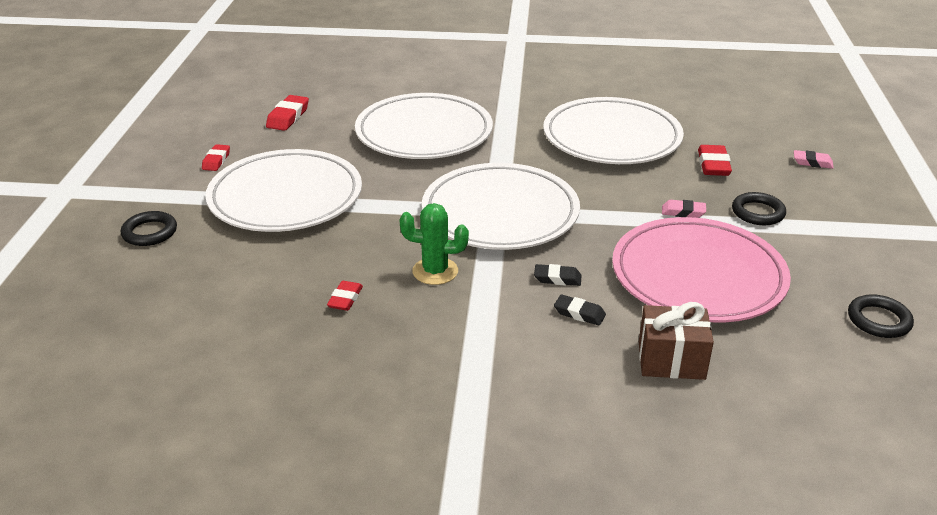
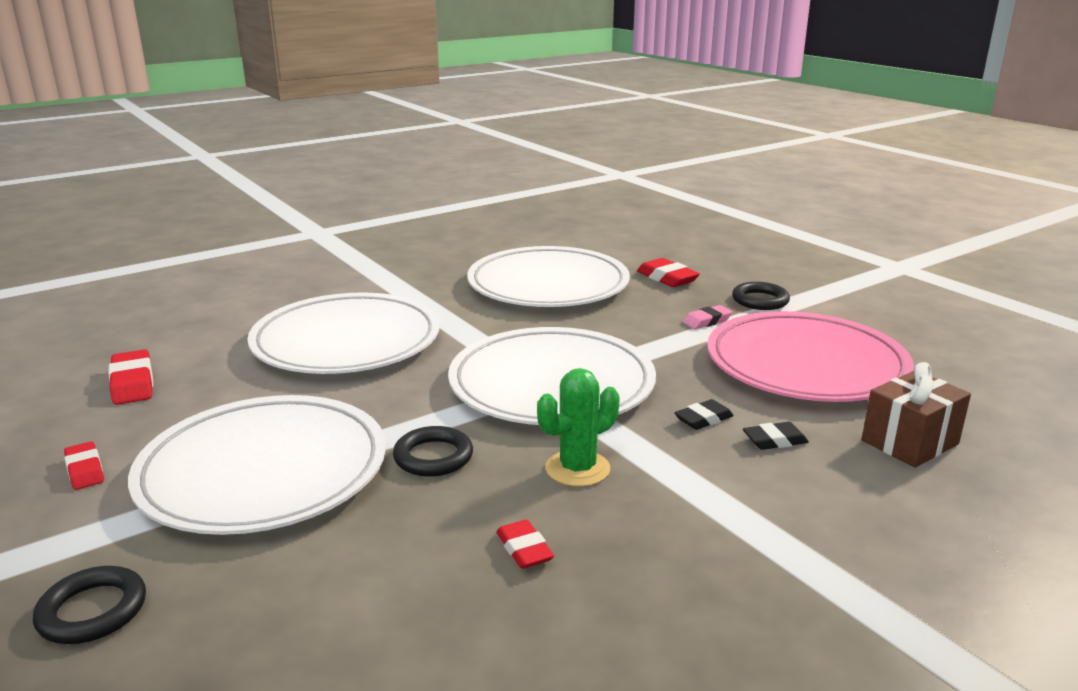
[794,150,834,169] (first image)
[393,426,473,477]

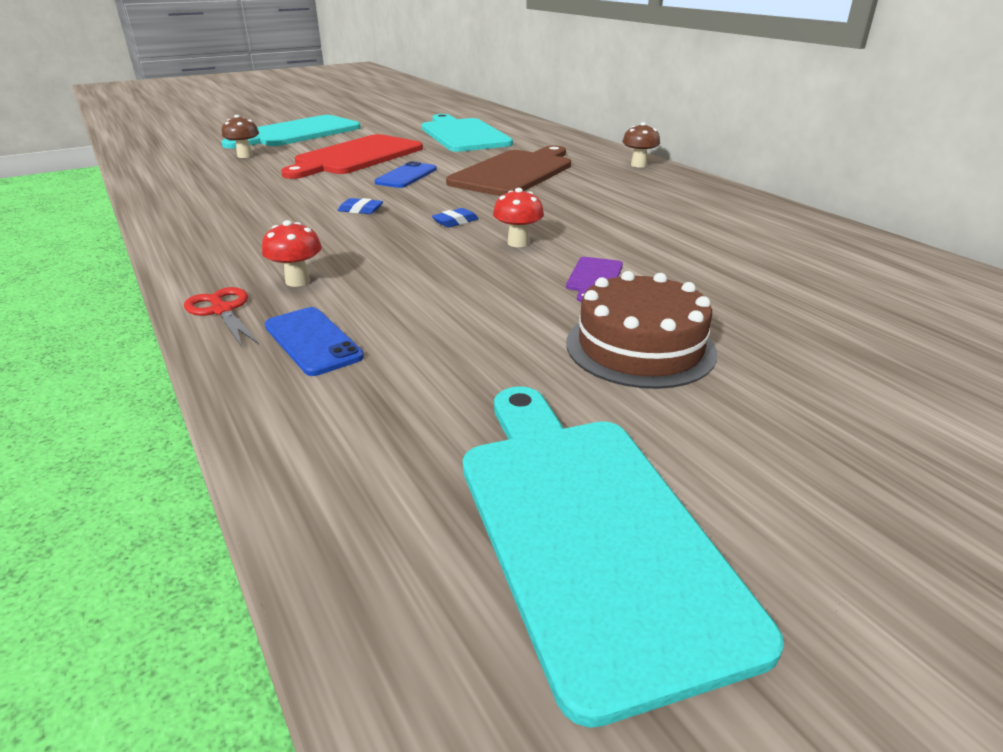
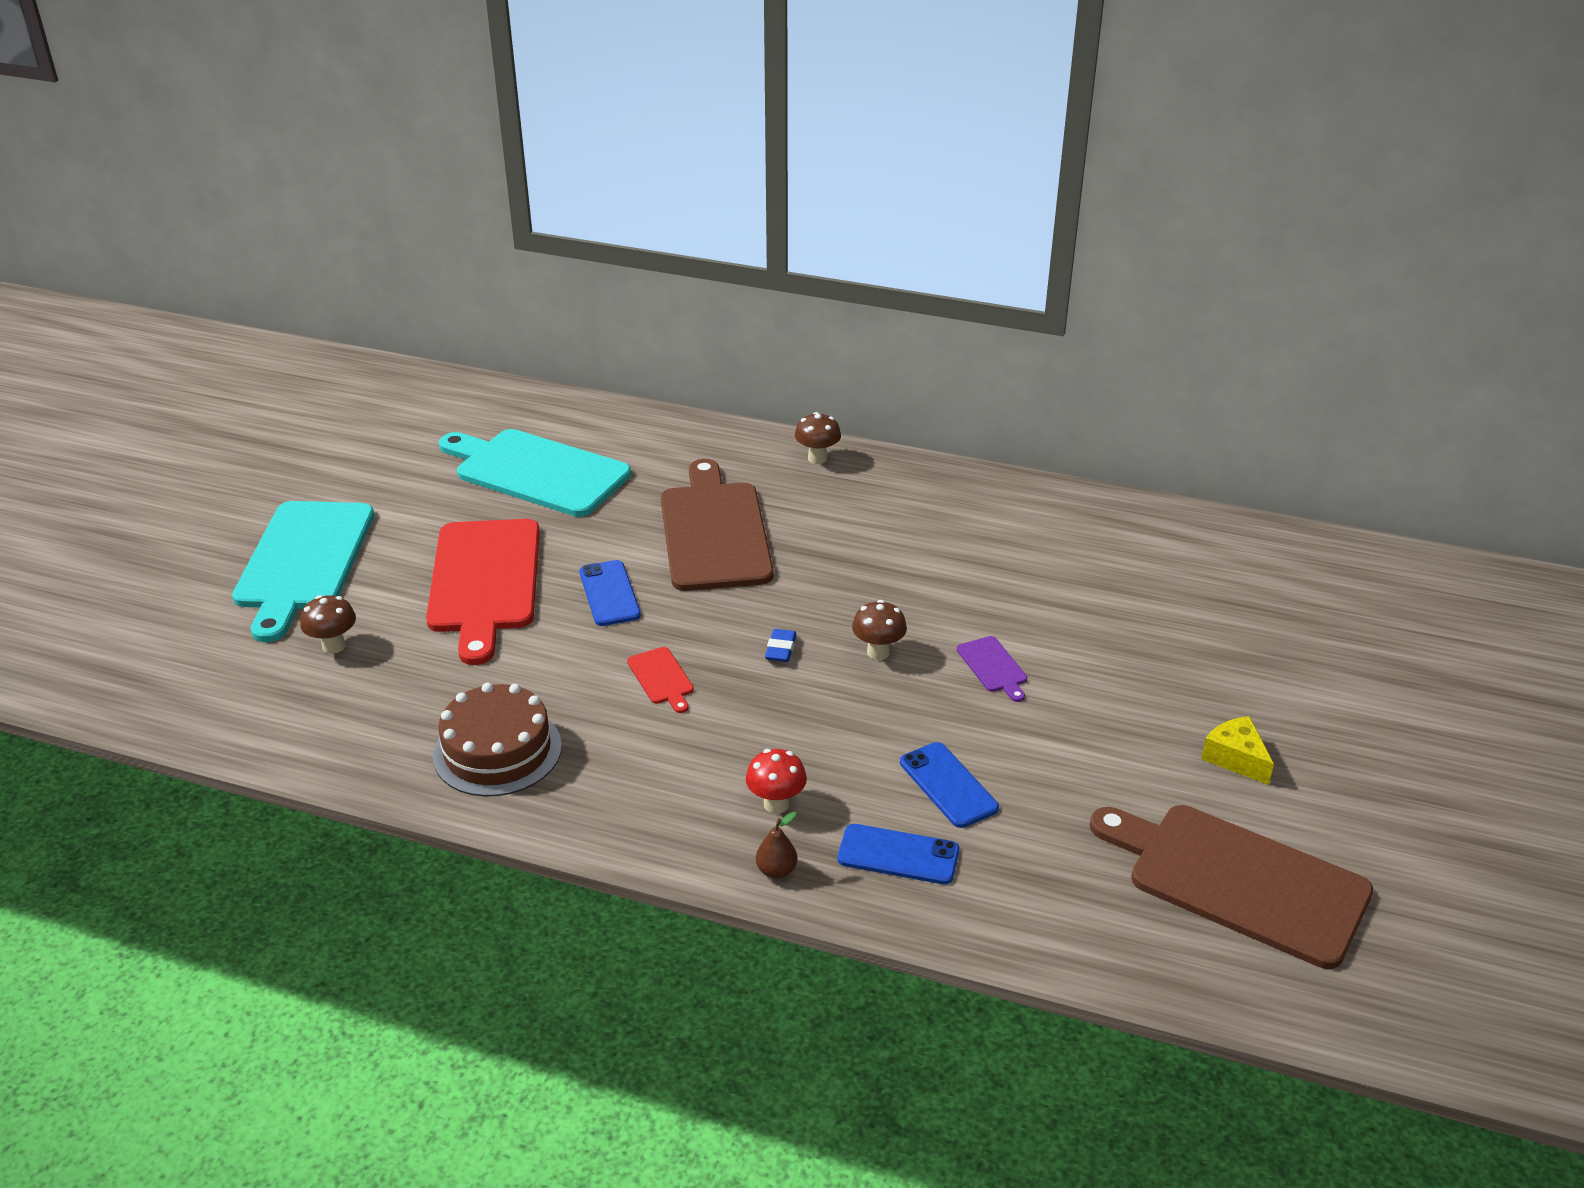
[756,812,798,879]
[627,647,694,713]
[1090,805,1373,969]
[852,600,907,660]
[433,683,562,797]
[900,742,999,828]
[1201,716,1274,785]

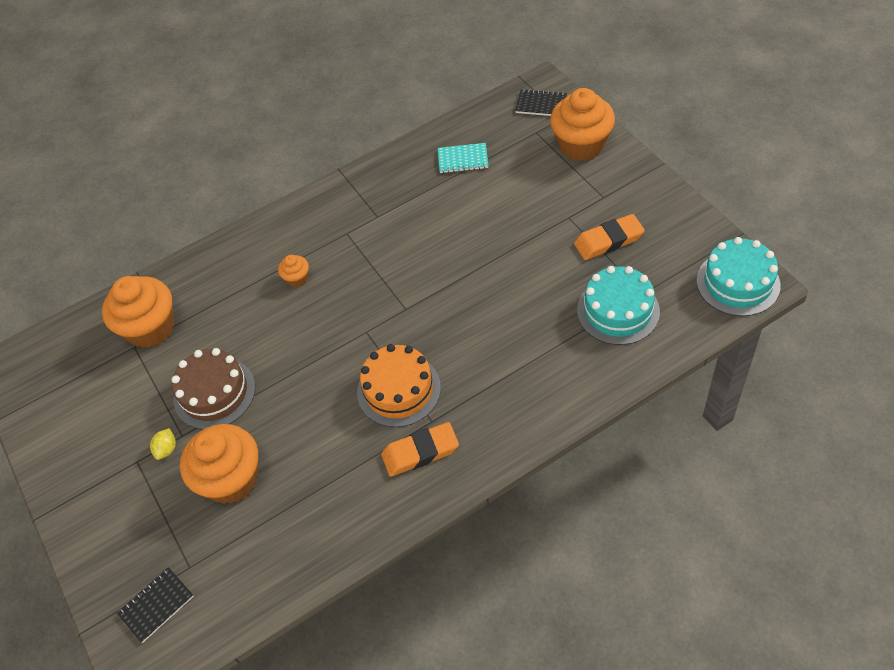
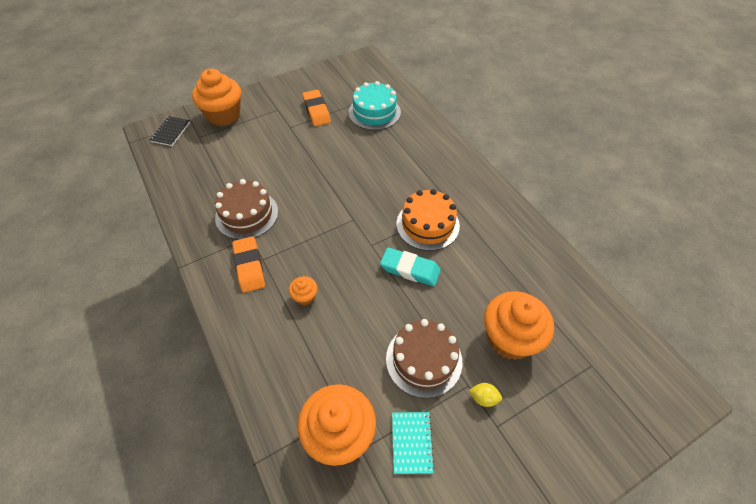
[117,567,194,643] (first image)
[232,236,265,293]
[392,412,435,474]
[697,237,781,316] (first image)
[215,179,278,240]
[380,247,441,286]

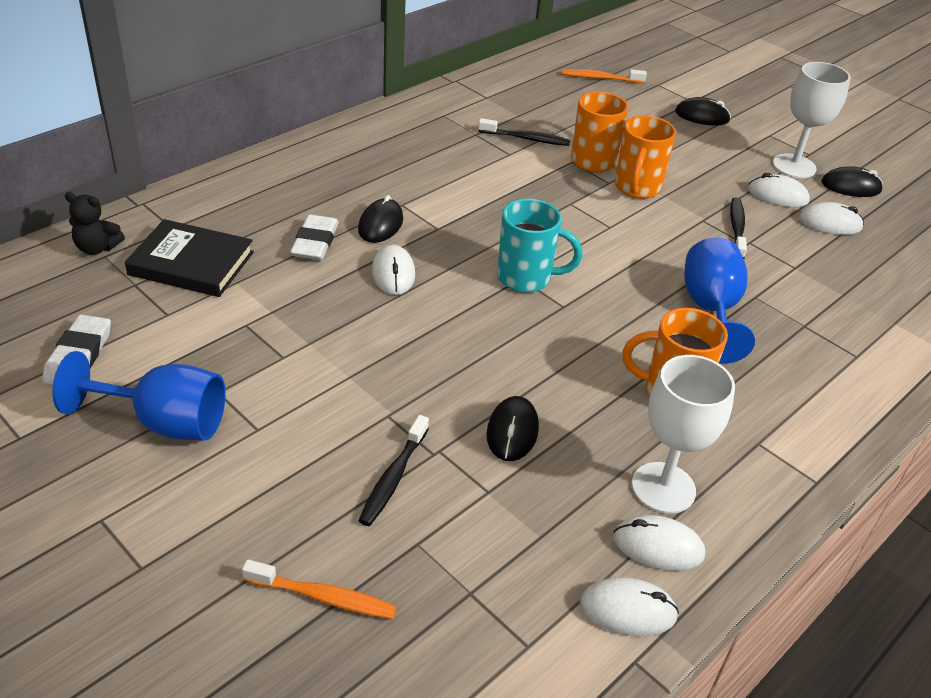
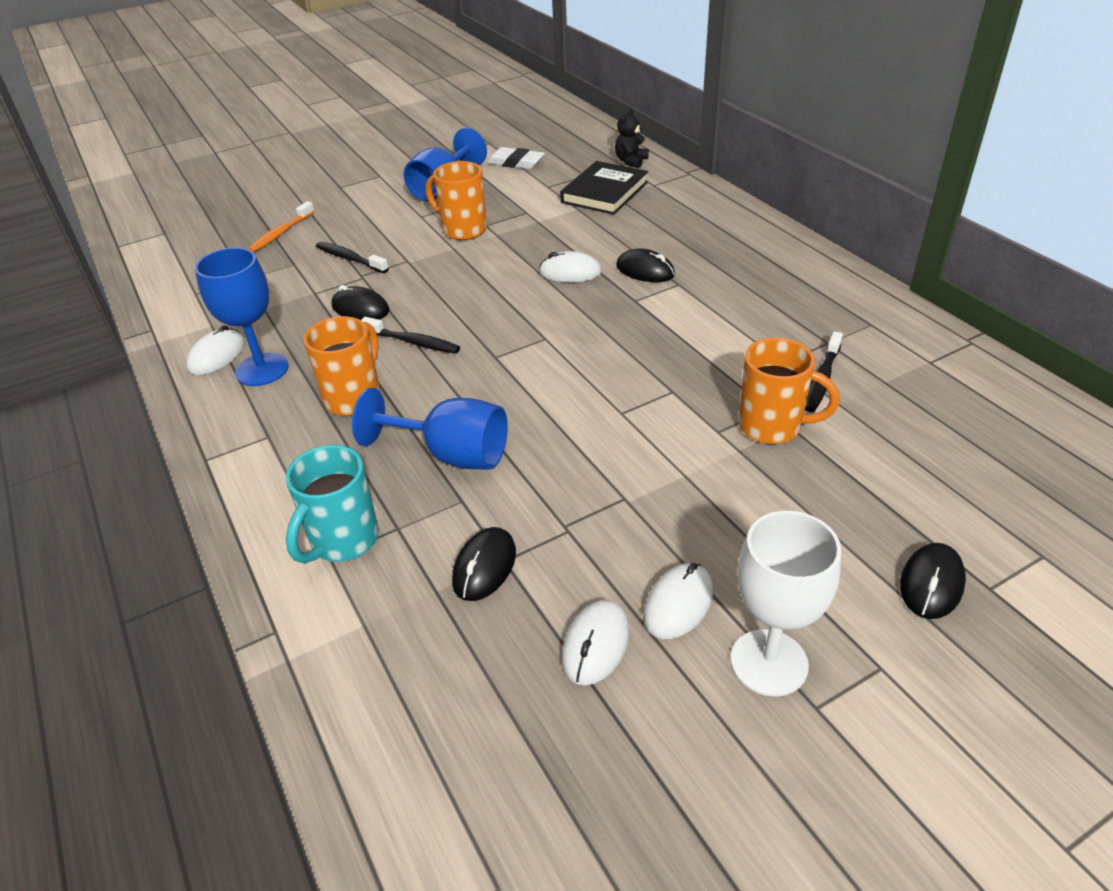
[290,214,339,260] (first image)
[285,445,379,564]
[562,69,647,83] (first image)
[580,577,679,636] (first image)
[426,161,487,240]
[195,247,289,386]
[361,317,460,354]
[452,527,516,601]

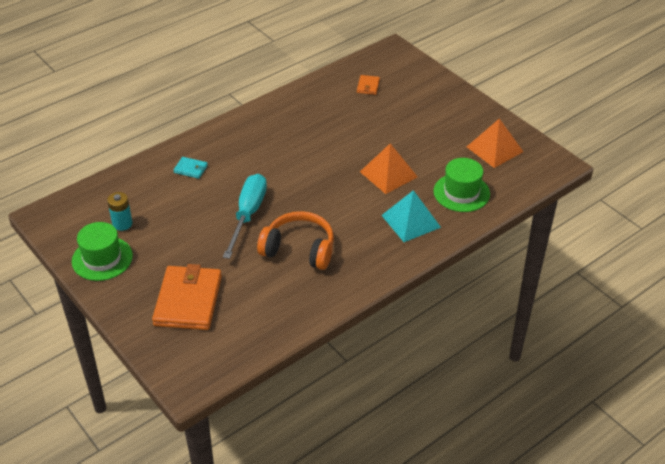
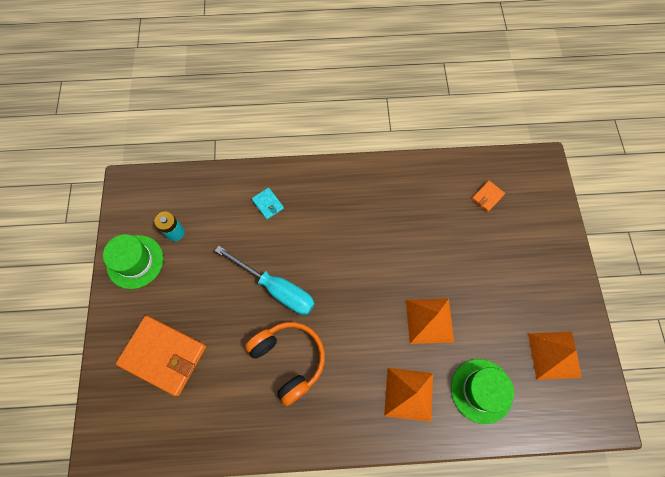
[116,315,206,396]
[215,246,315,315]
[384,368,433,422]

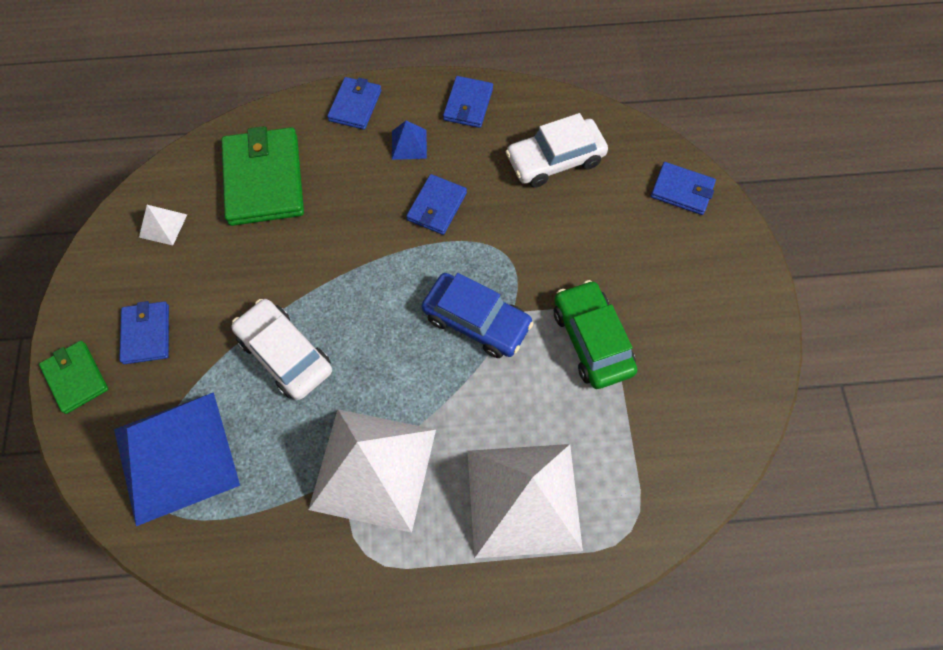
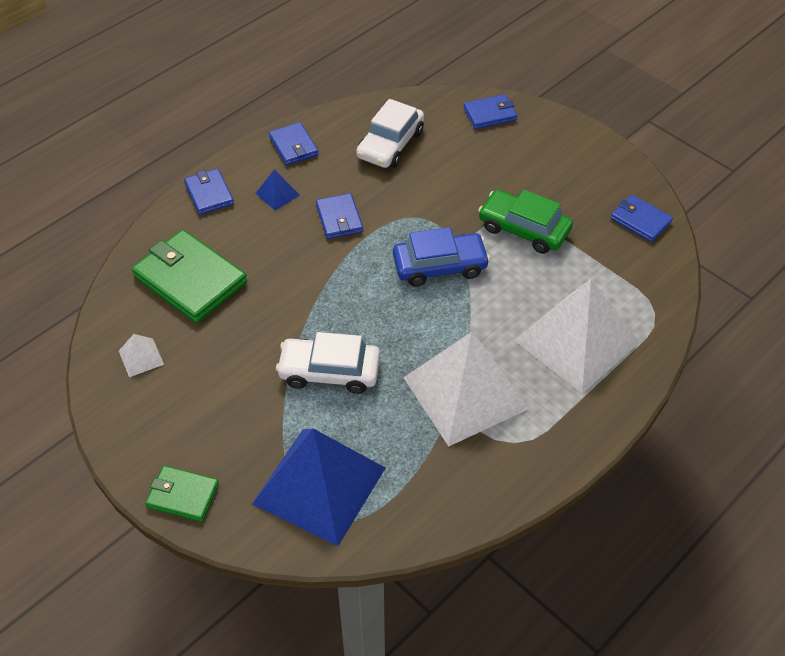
[611,194,673,242]

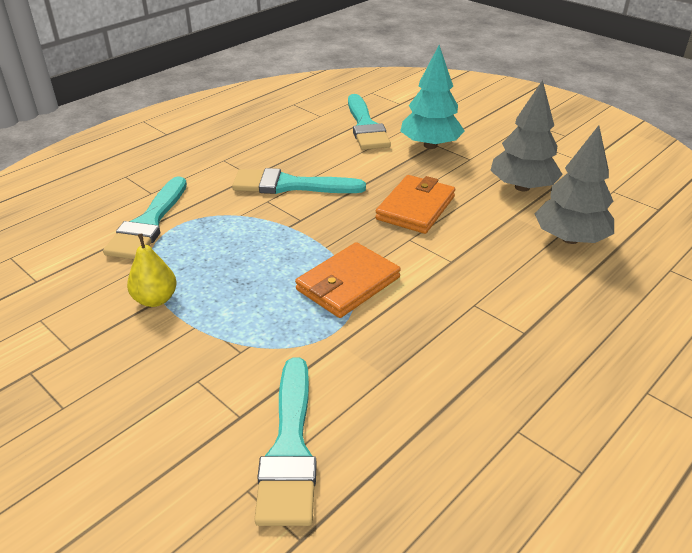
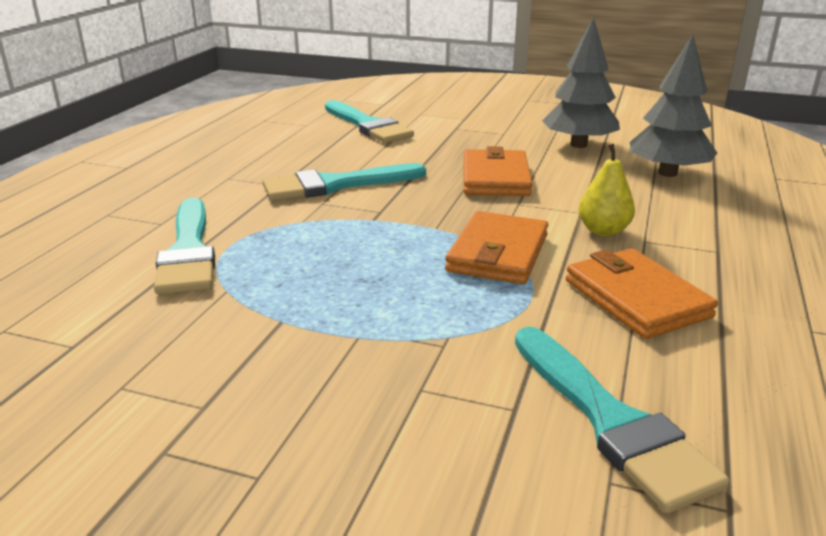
[579,143,635,236]
[400,45,465,149] (first image)
[566,248,718,339]

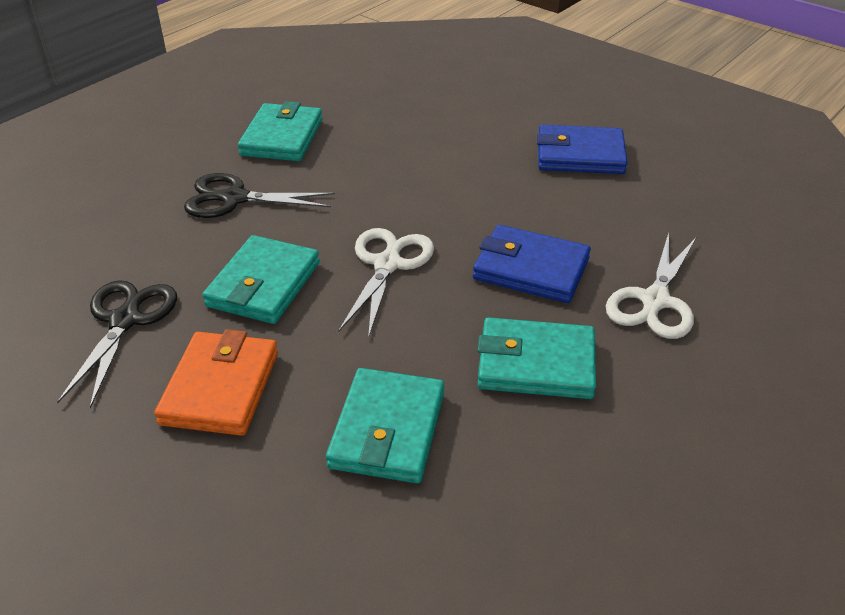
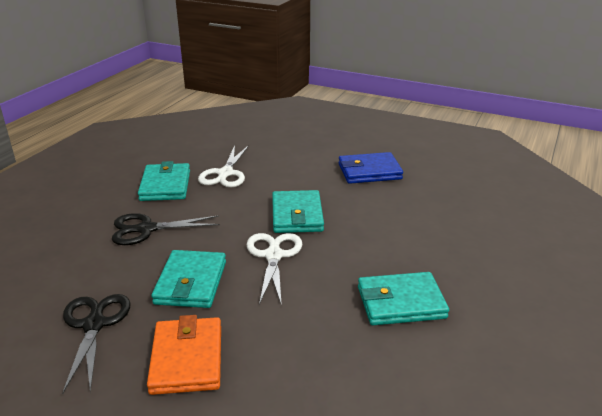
[272,190,324,233]
[473,225,591,303] (first image)
[198,145,249,187]

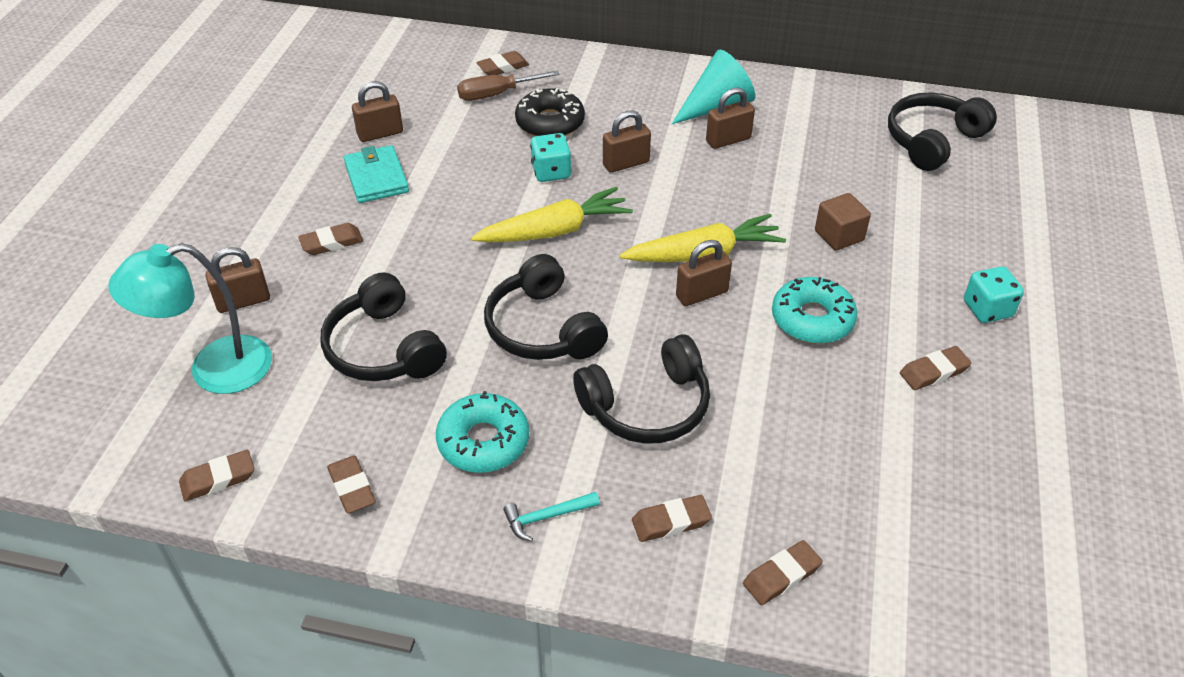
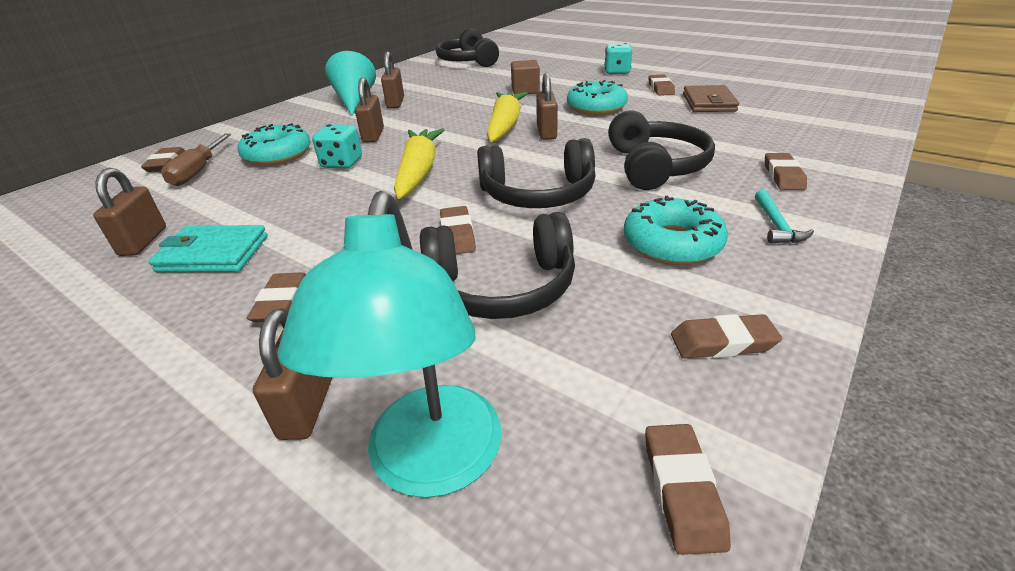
[238,123,311,166]
[440,206,476,254]
[683,85,739,112]

